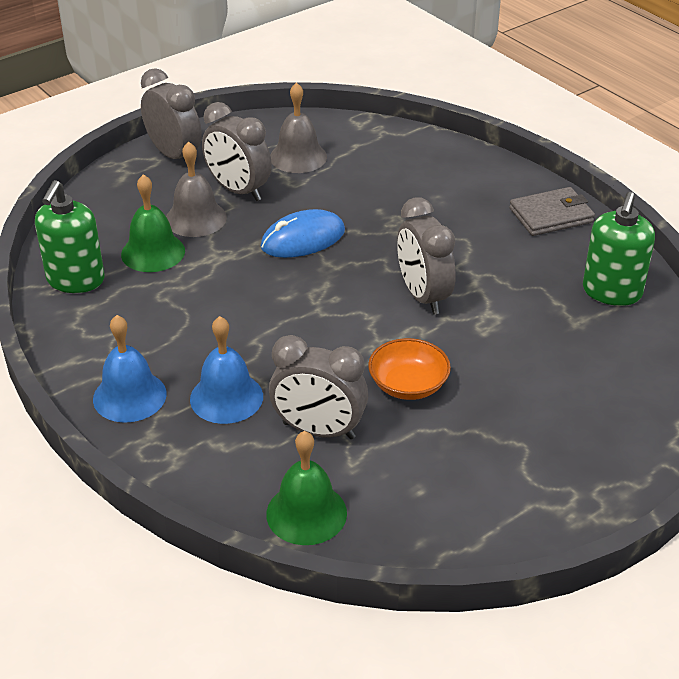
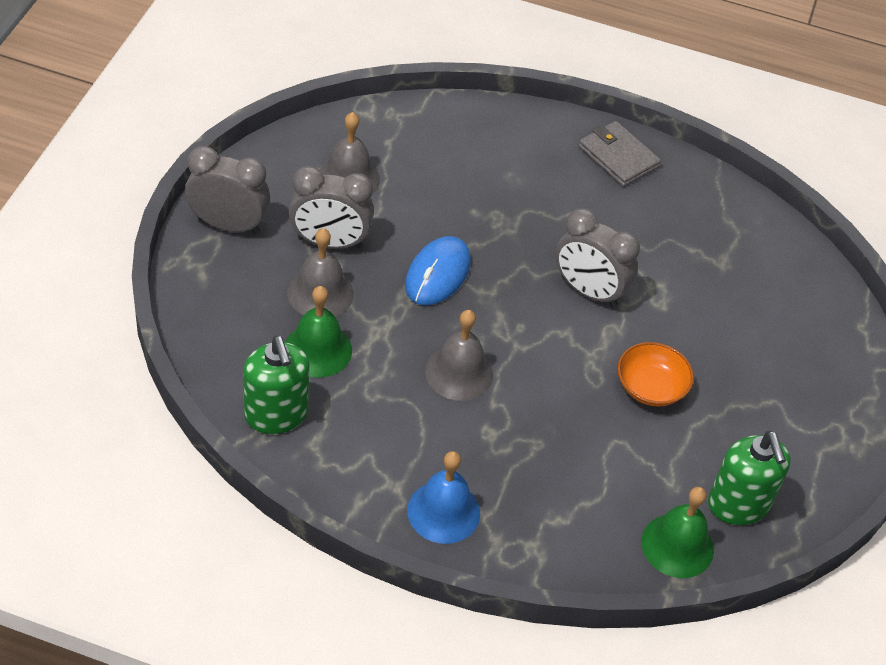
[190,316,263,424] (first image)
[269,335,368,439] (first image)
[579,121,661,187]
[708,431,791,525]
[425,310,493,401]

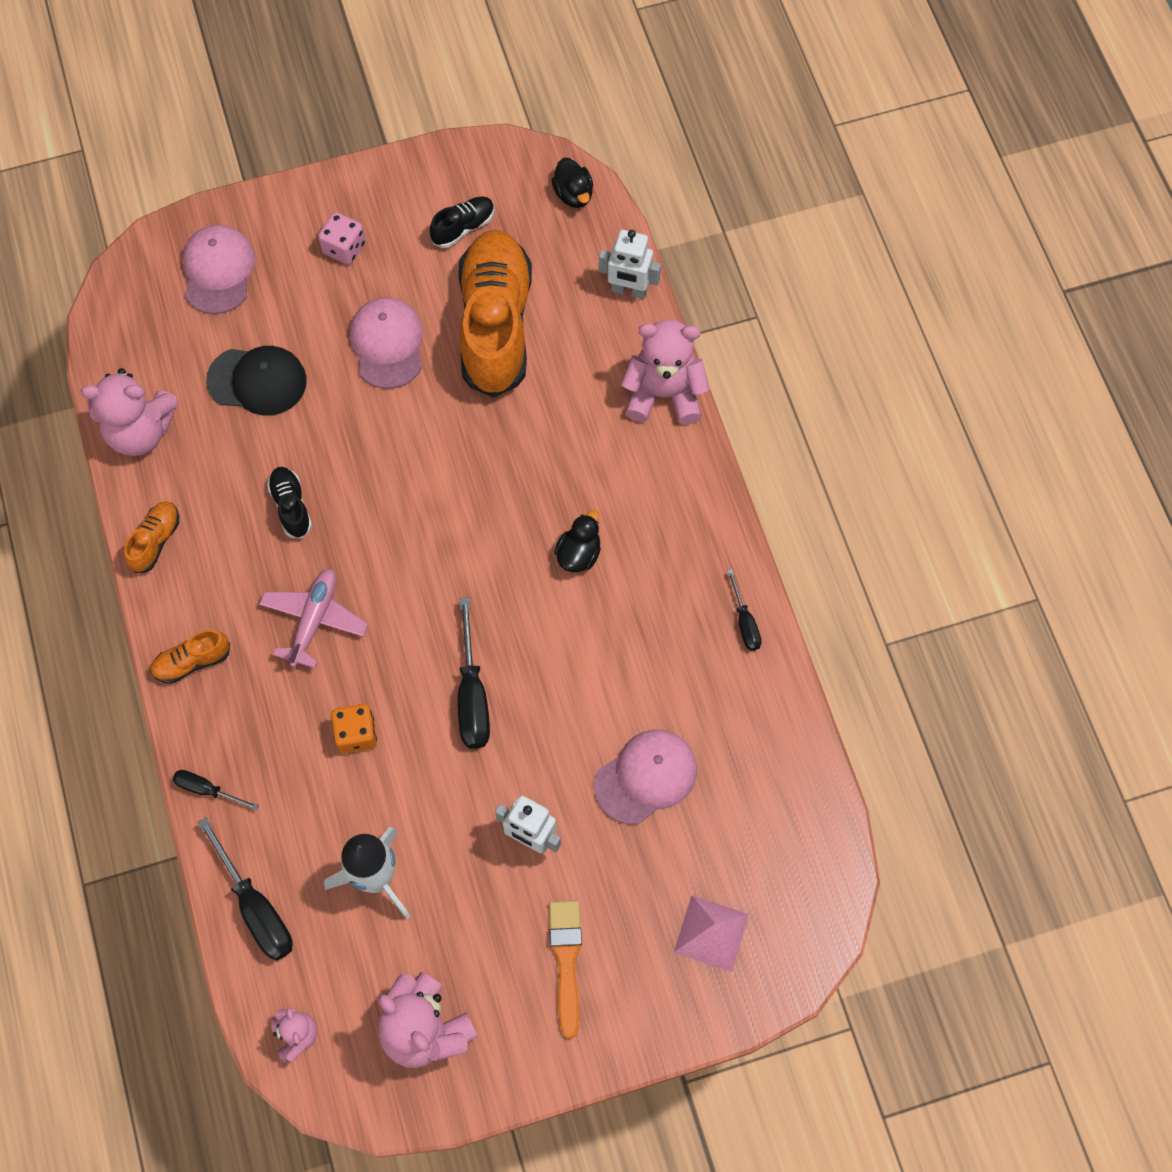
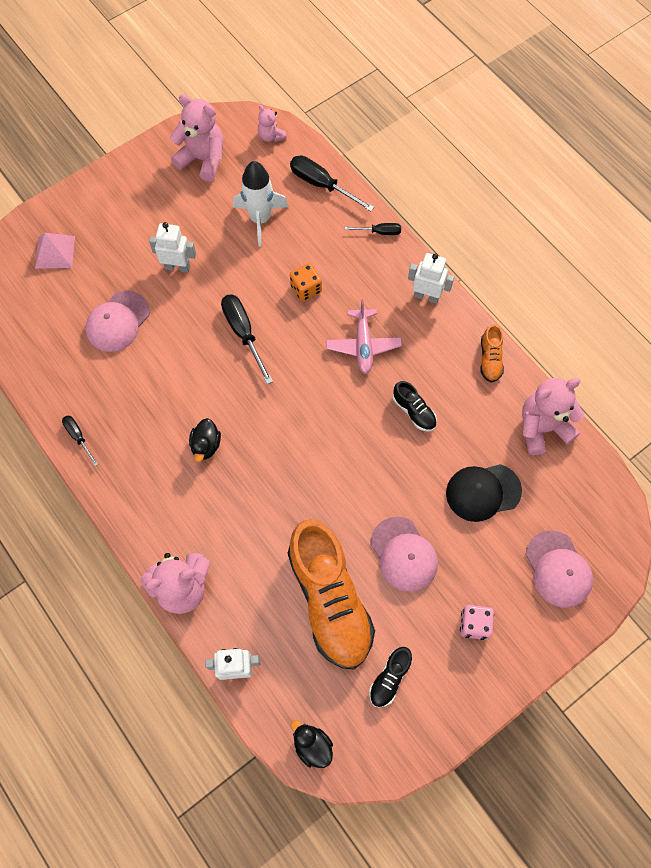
[408,253,454,304]
[549,901,582,1039] (first image)

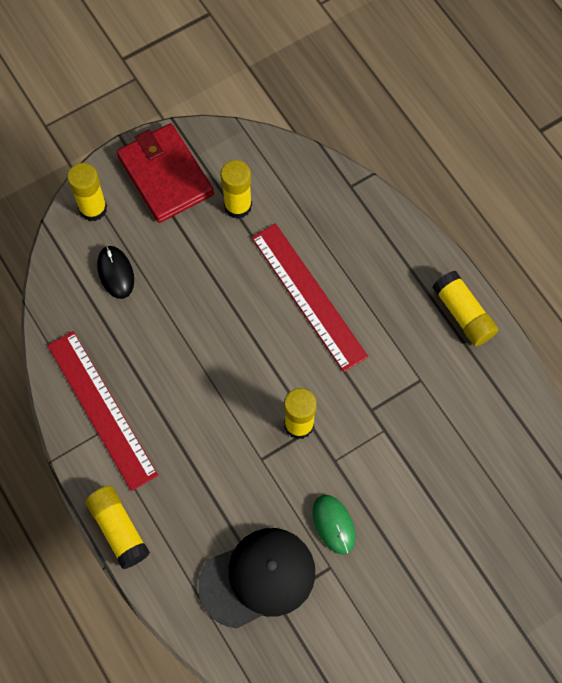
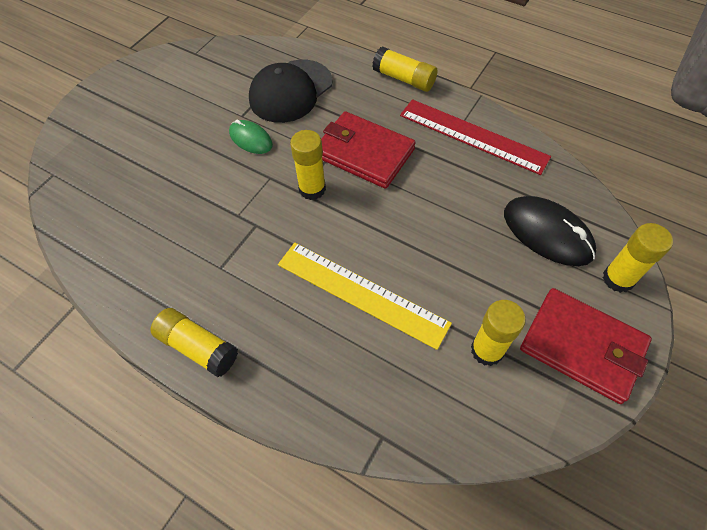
[504,196,596,266]
[278,243,452,350]
[321,111,416,189]

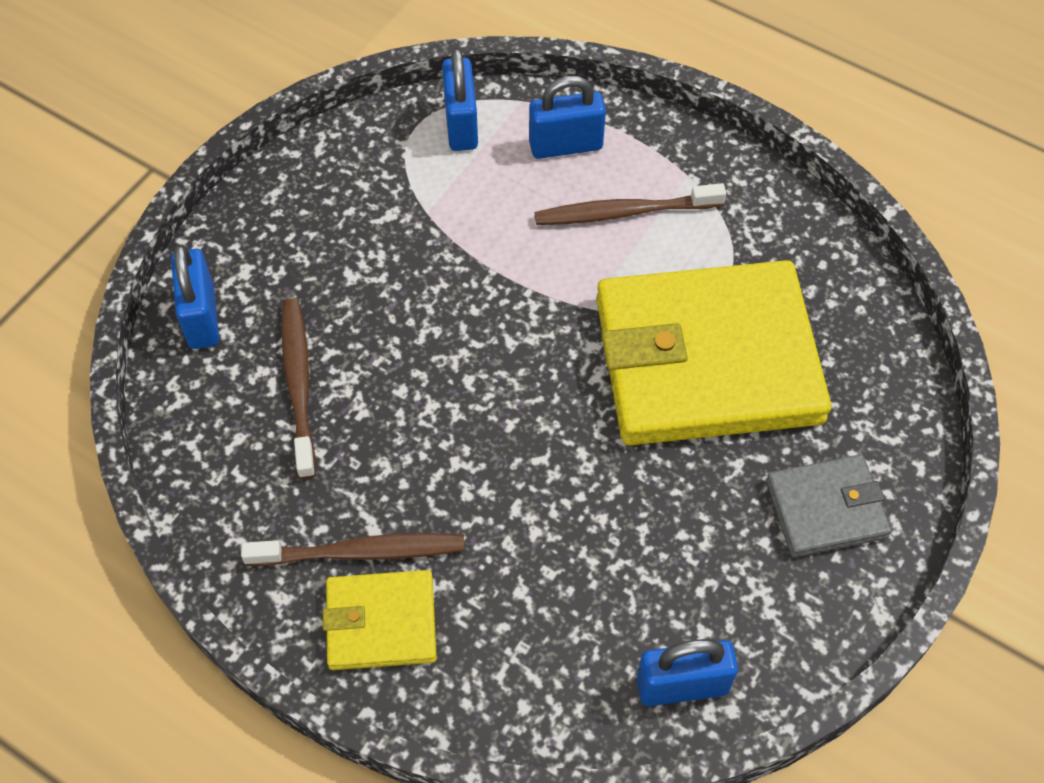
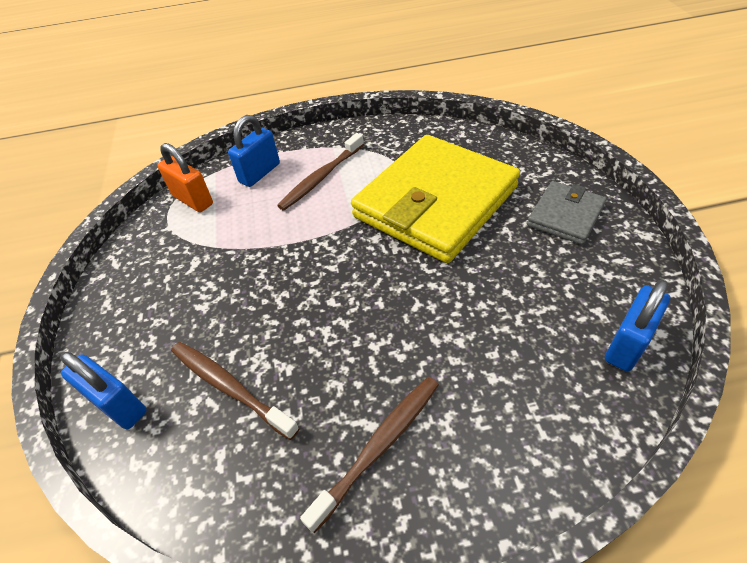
[323,570,437,670] (first image)
[157,143,213,212]

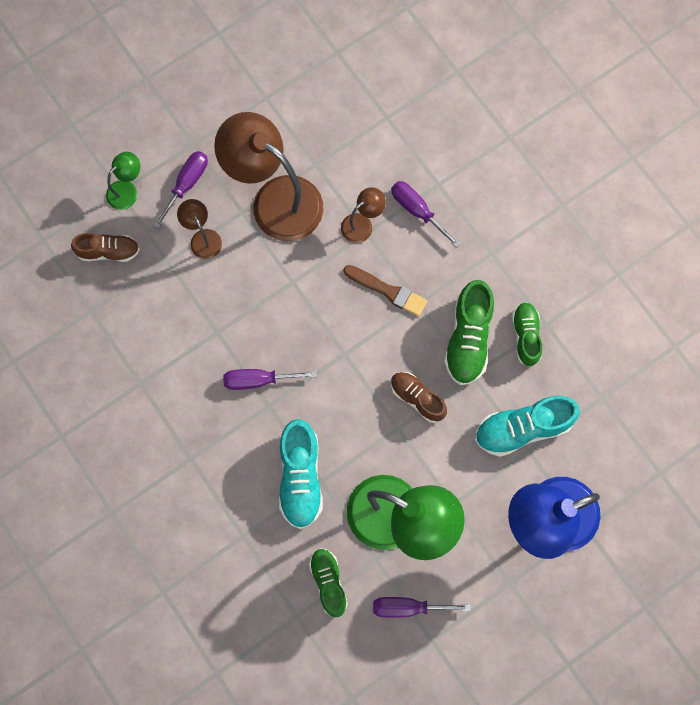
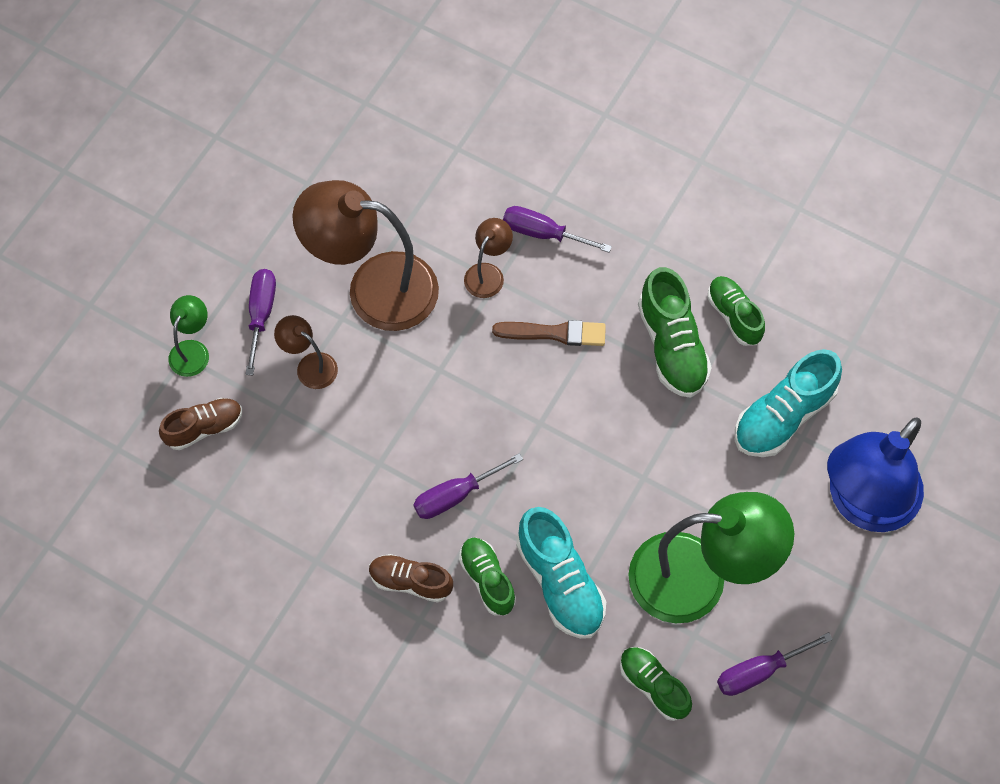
[369,554,453,603]
[459,538,516,615]

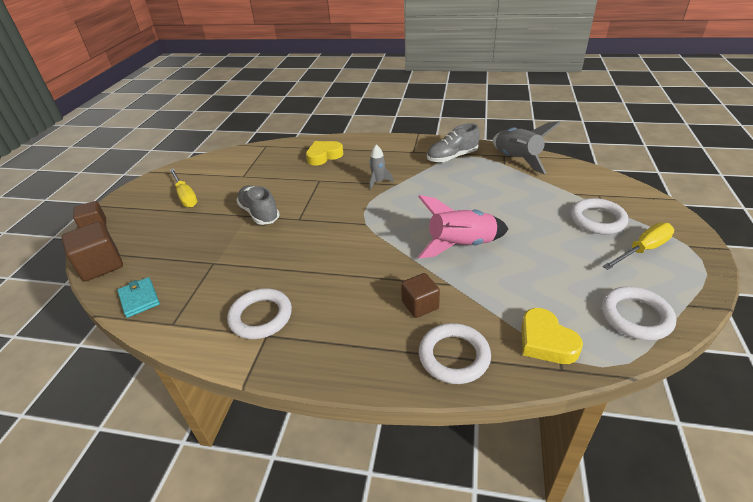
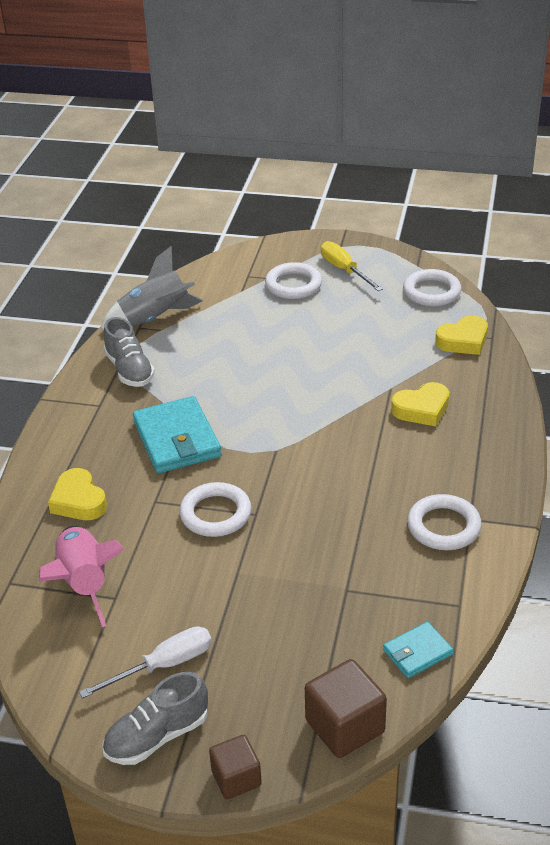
[79,626,212,699]
[102,672,208,765]
[133,396,222,473]
[391,382,449,426]
[39,526,125,627]
[179,482,252,537]

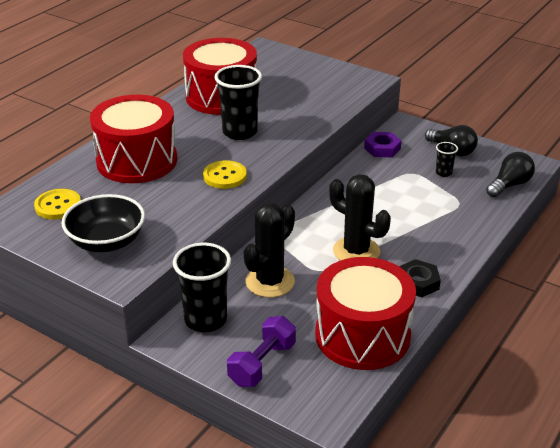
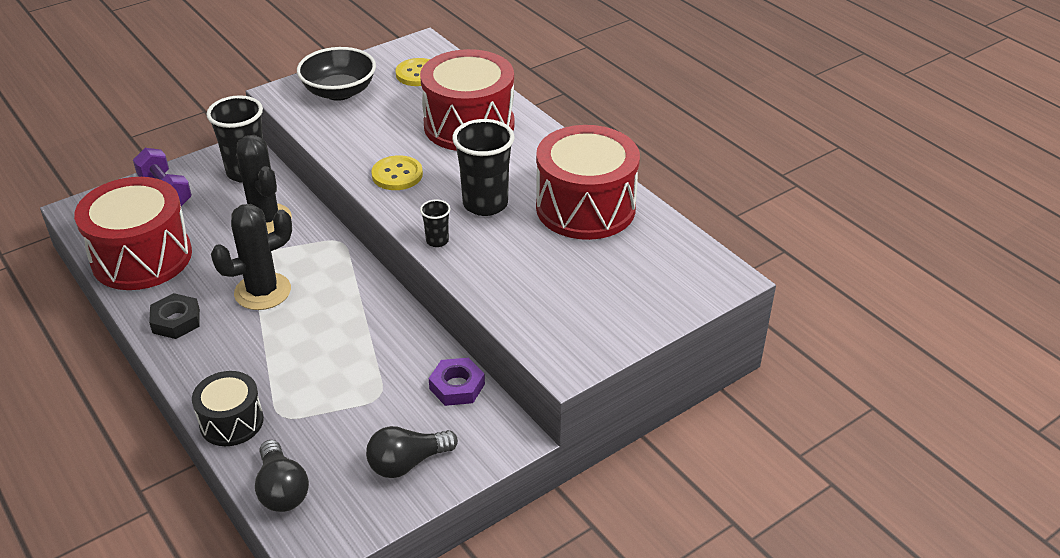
[420,199,450,247]
[192,371,264,446]

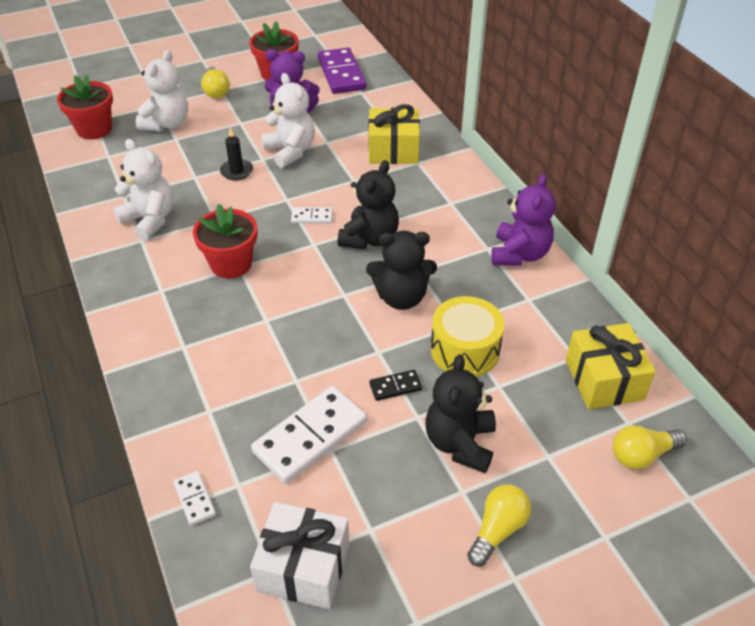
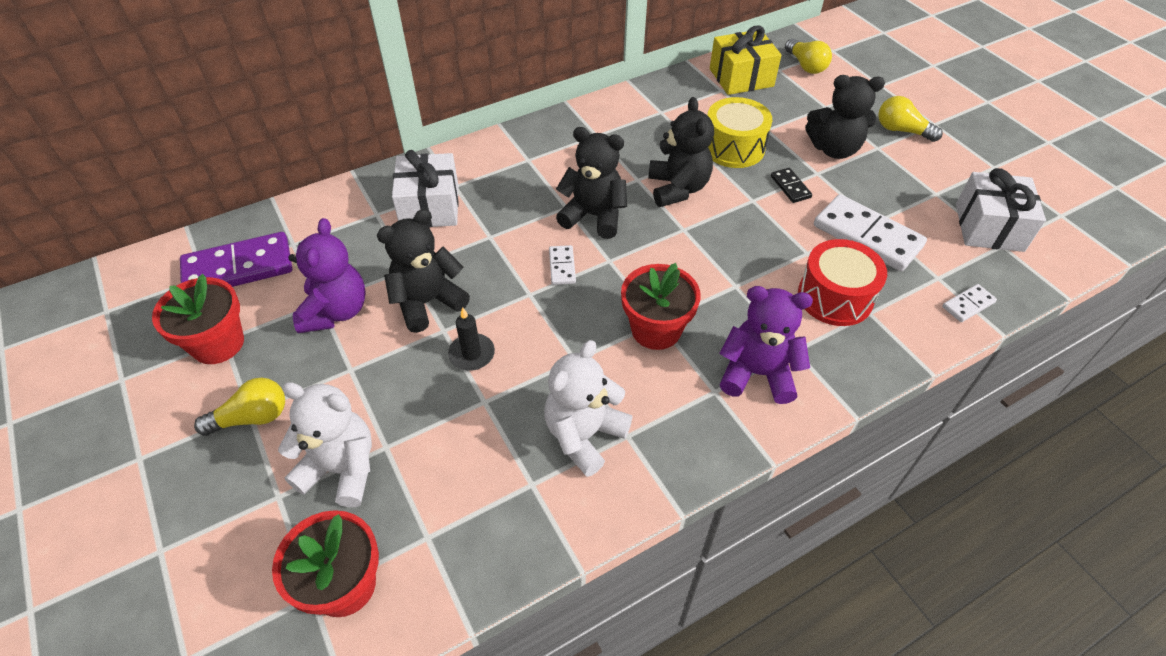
[377,209,470,333]
[392,150,459,228]
[719,286,813,404]
[798,239,887,326]

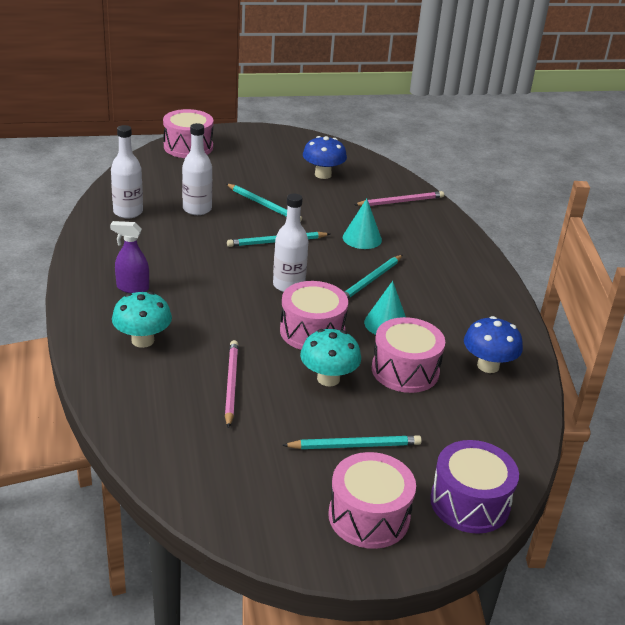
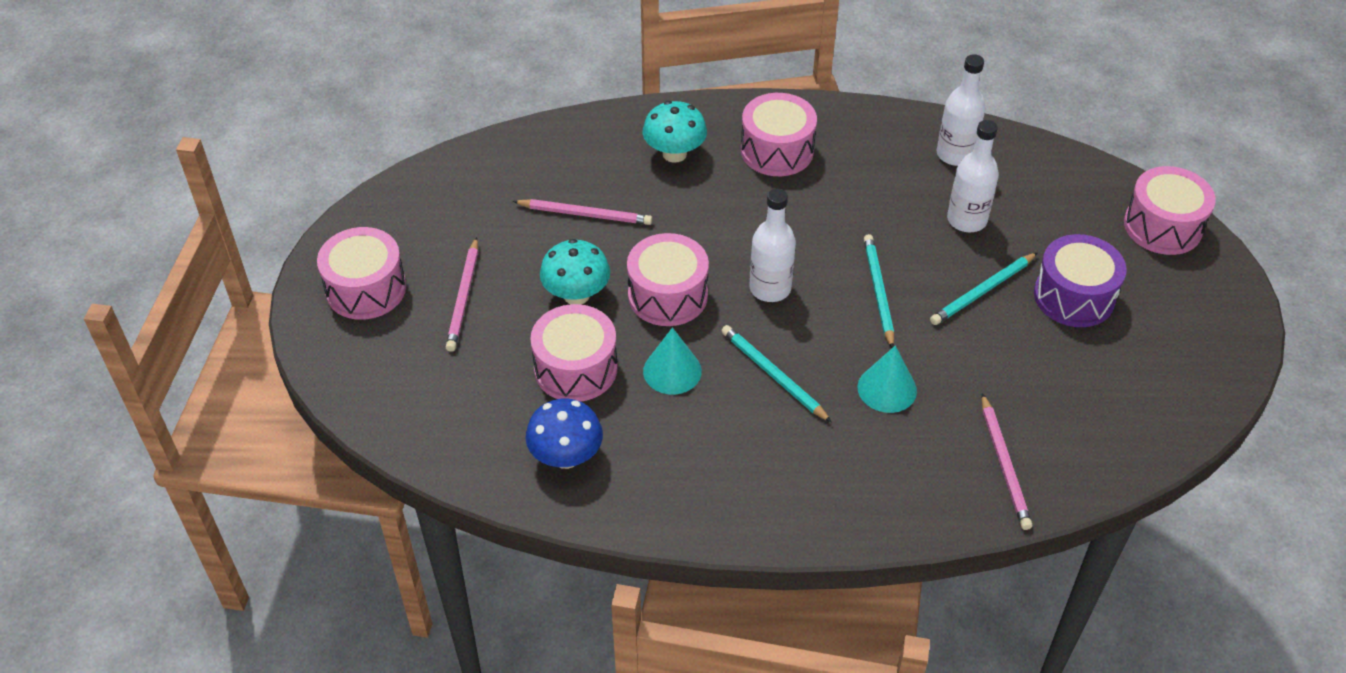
[741,93,817,176]
[446,237,478,352]
[303,136,347,179] (first image)
[1034,234,1127,327]

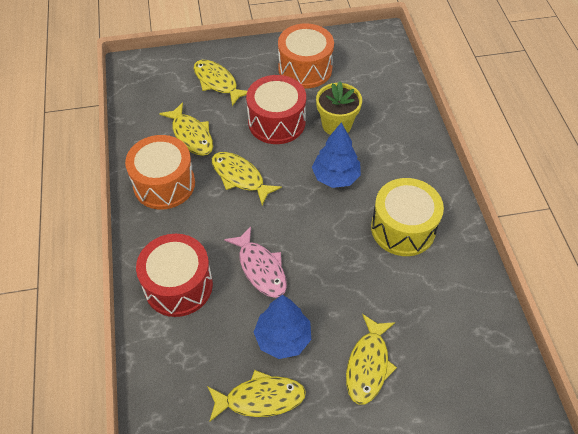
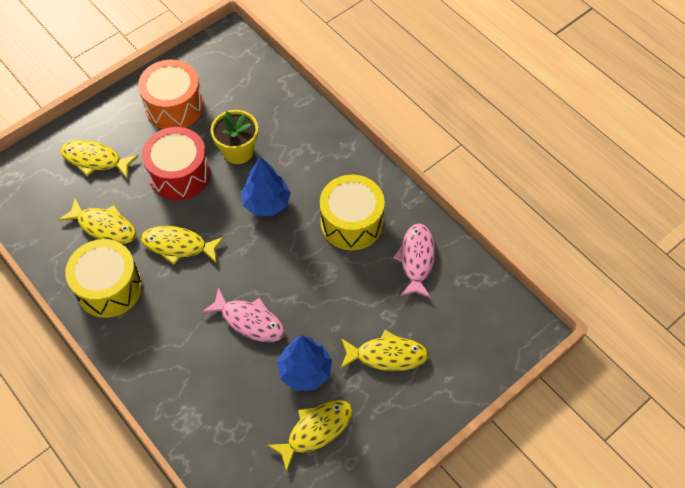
[65,239,142,318]
[136,234,213,317] (first image)
[341,330,429,371]
[393,223,435,298]

